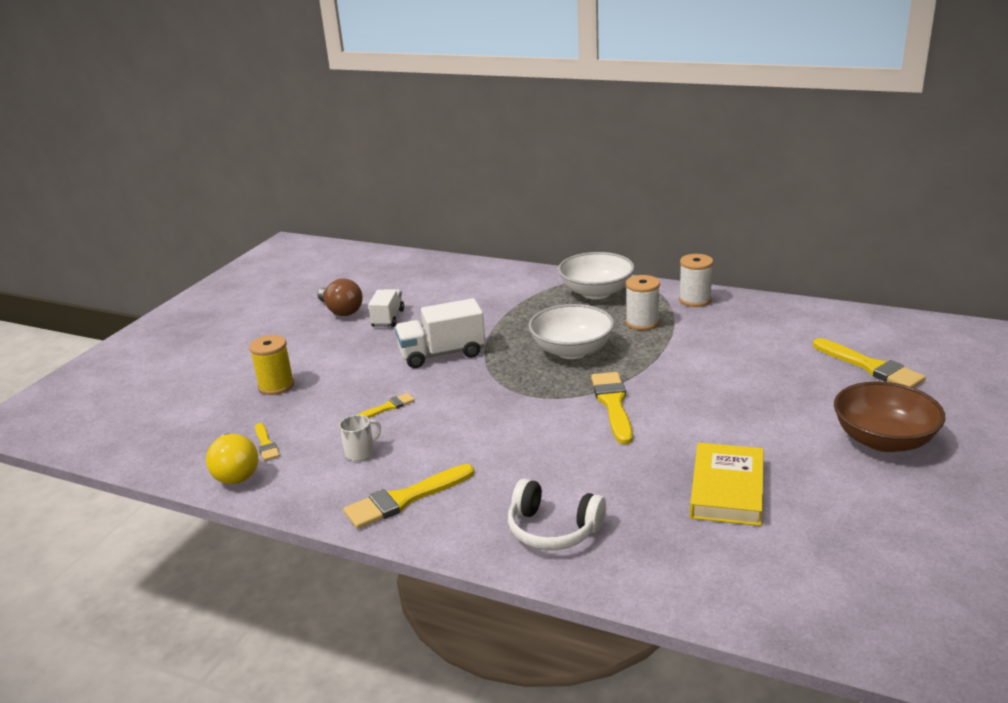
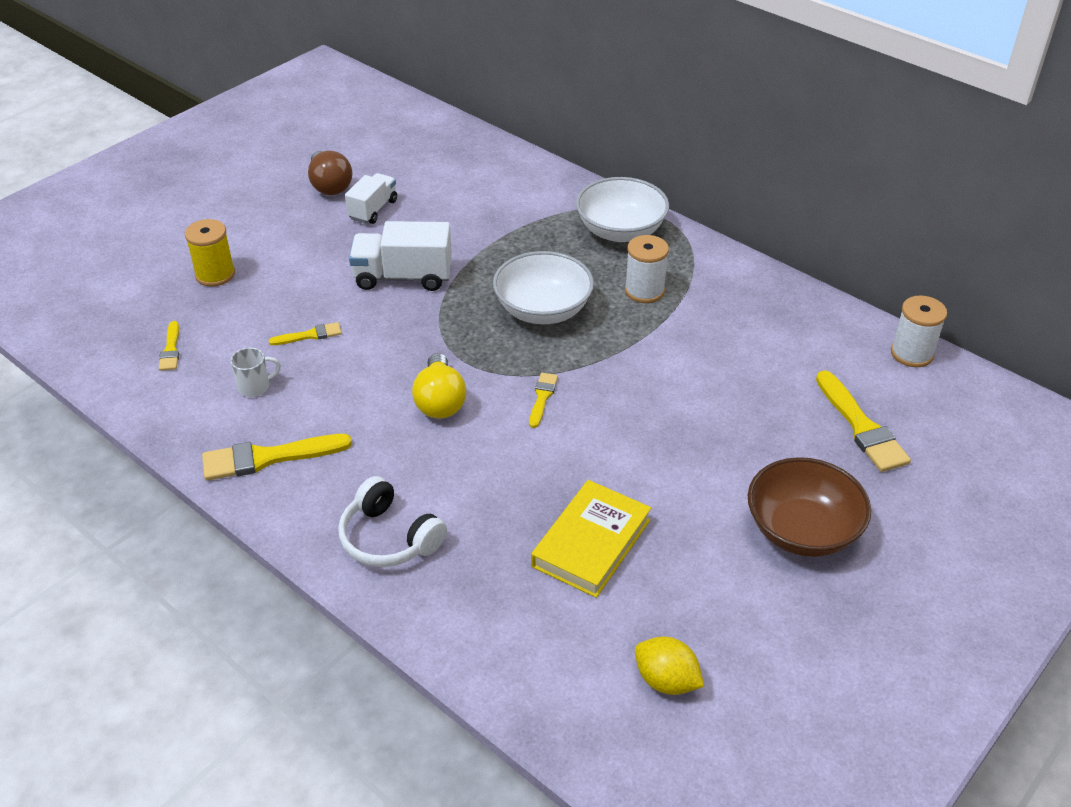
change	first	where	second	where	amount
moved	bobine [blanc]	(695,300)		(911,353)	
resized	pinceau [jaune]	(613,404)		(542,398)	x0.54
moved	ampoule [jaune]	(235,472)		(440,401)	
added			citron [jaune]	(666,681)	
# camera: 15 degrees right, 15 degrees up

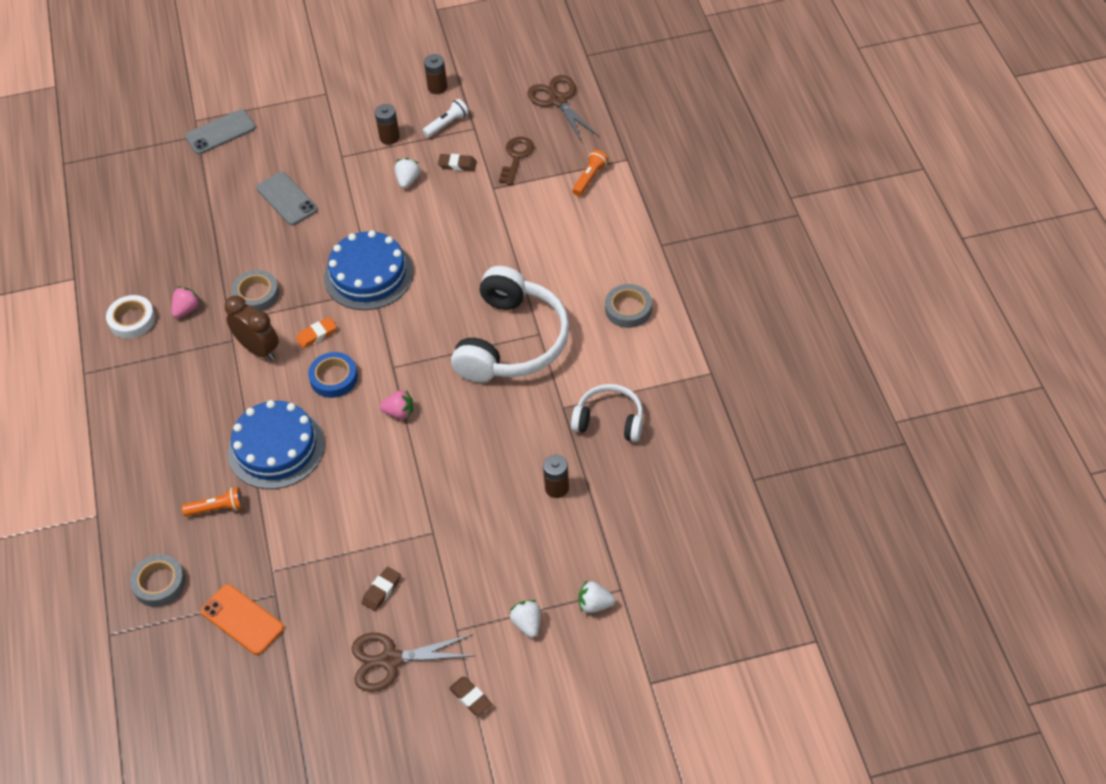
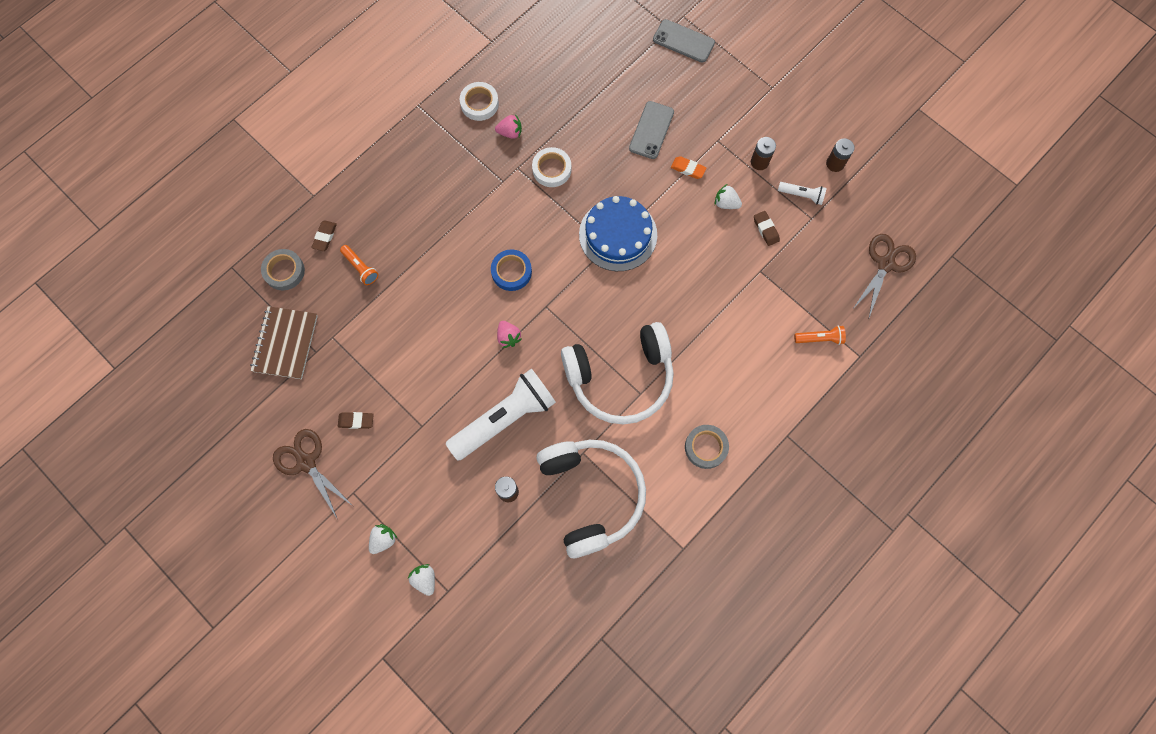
change	first	where	second	where	amount
removed	clé [marron]	(516,157)			
turned	fraise [blanc]	(408,180)		(726,203)	135 degrees counterclockwise
recoloured	ruban adhésif [gris]	(256,294)	ruban adhésif [blanc]	(551,169)	
removed	réveil [marron]	(258,349)			
moved	gomme [orange]	(317,335)		(688,169)	
resized	casque audio [blanc]	(609,420)		(591,495)	x1.80
removed	gâteau [bleu]	(276,448)			
replaced	téléphone [orange]	(242,620)	carnet [marron]	(285,343)	
moved	gomme [marron]	(470,698)		(325,237)	
added			lampe de poche [blanc]	(504,418)	
# camera: 55 degrees right, 20 degrees up

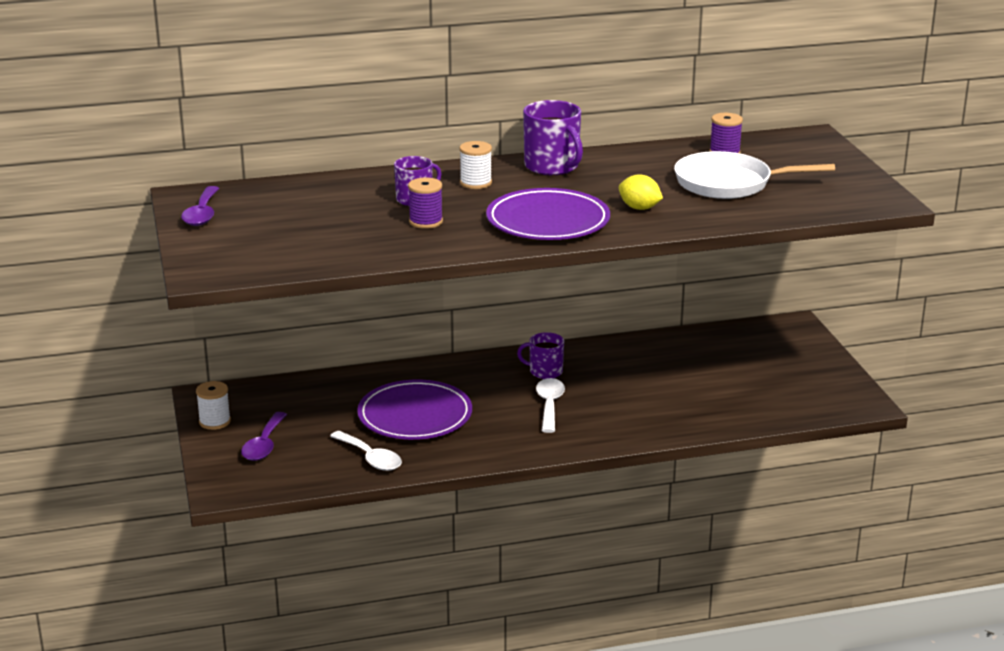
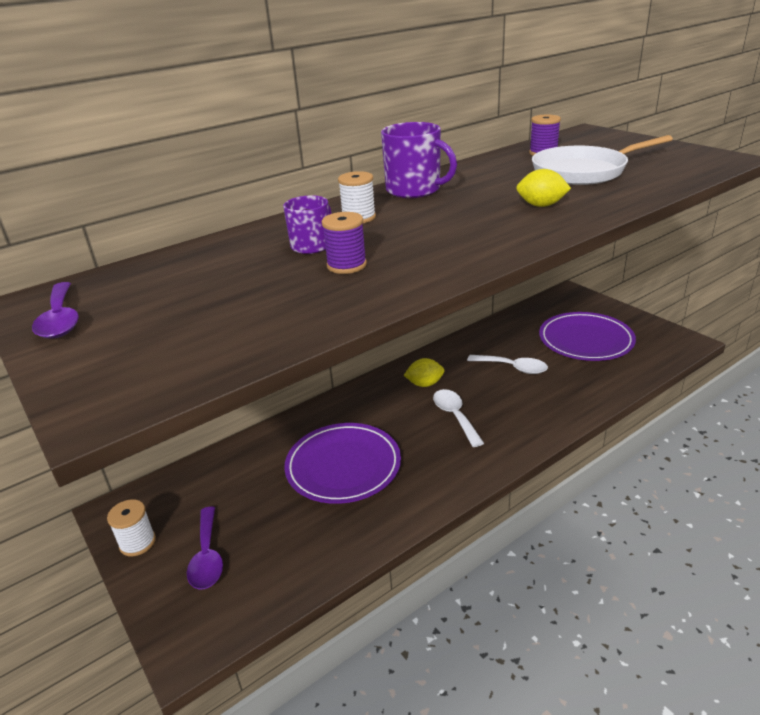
change	first	where	second	where	amount
moved	assiette [violet]	(548,221)		(585,340)	
replaced	tasse [violet]	(545,371)	citron [jaune]	(424,384)	
moved	cuillère [blanc]	(370,458)		(513,368)	
# camera: 20 degrees left, 5 degrees up

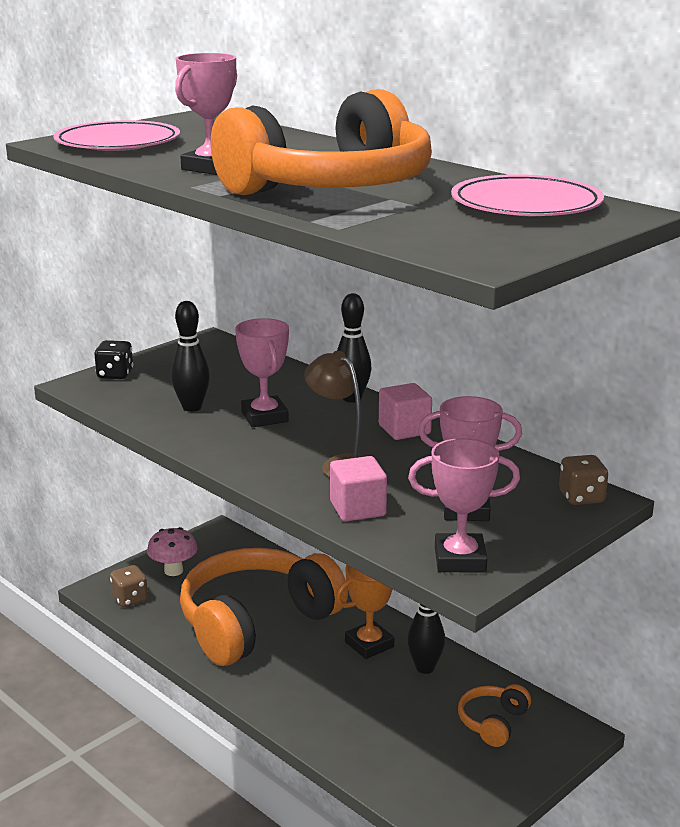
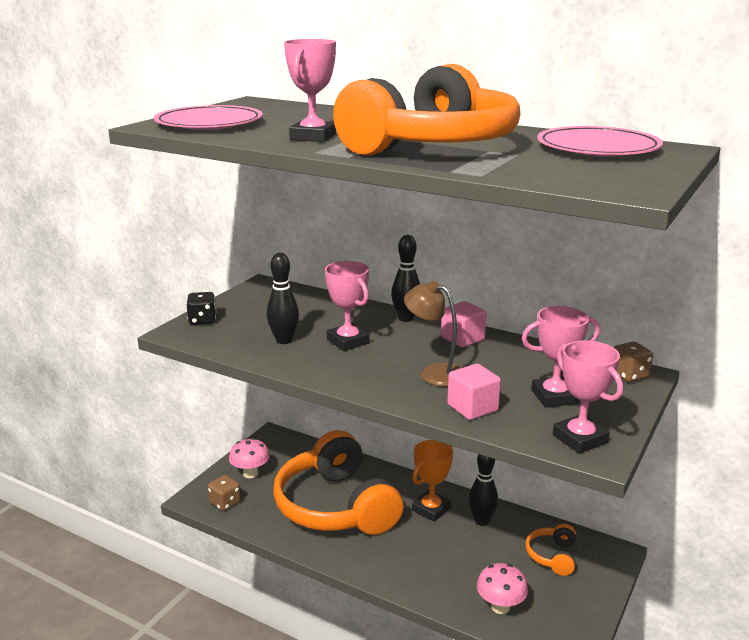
change	first	where	second	where	amount
turned	trophée [rose]	(460,559)		(580,439)	75 degrees clockwise
turned	casque audio [orange]	(256,623)		(336,506)	60 degrees counterclockwise
added			champignon [rose]	(500,606)	
# camera: 15 degrees left, 0 degrees up

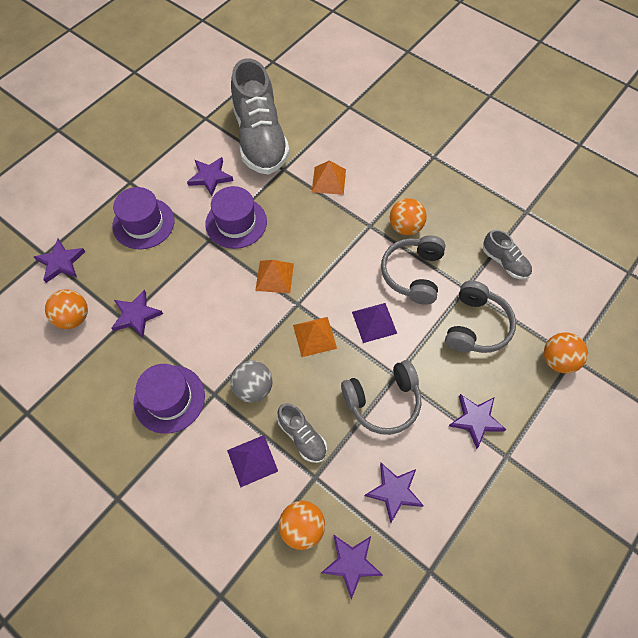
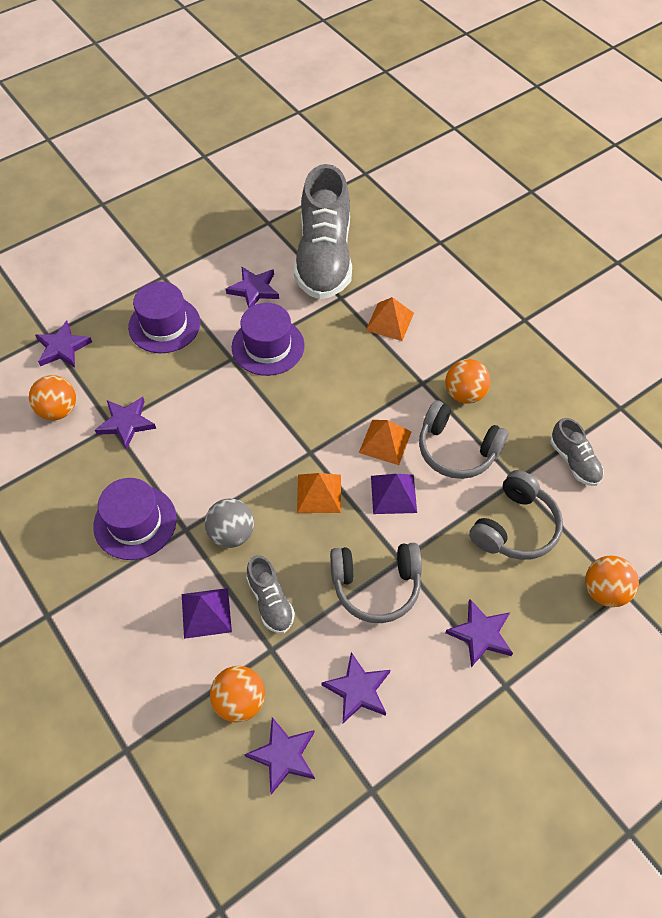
change	first	where	second	where	amount
turned	casque audio [gris]	(413,274)		(457,450)	90 degrees counterclockwise
moved	pyramide [orange]	(274,277)		(385,442)	
# camera: 15 degrees right, 5 degrees down

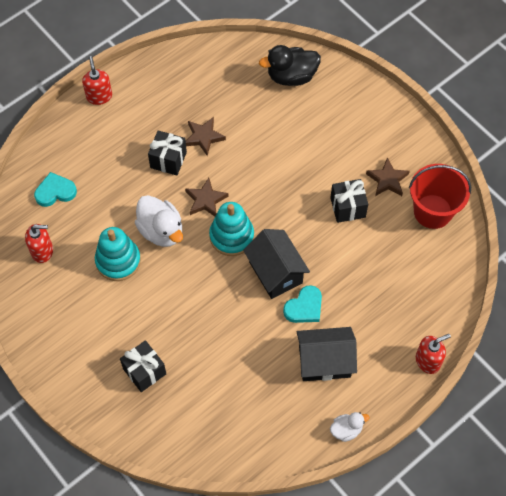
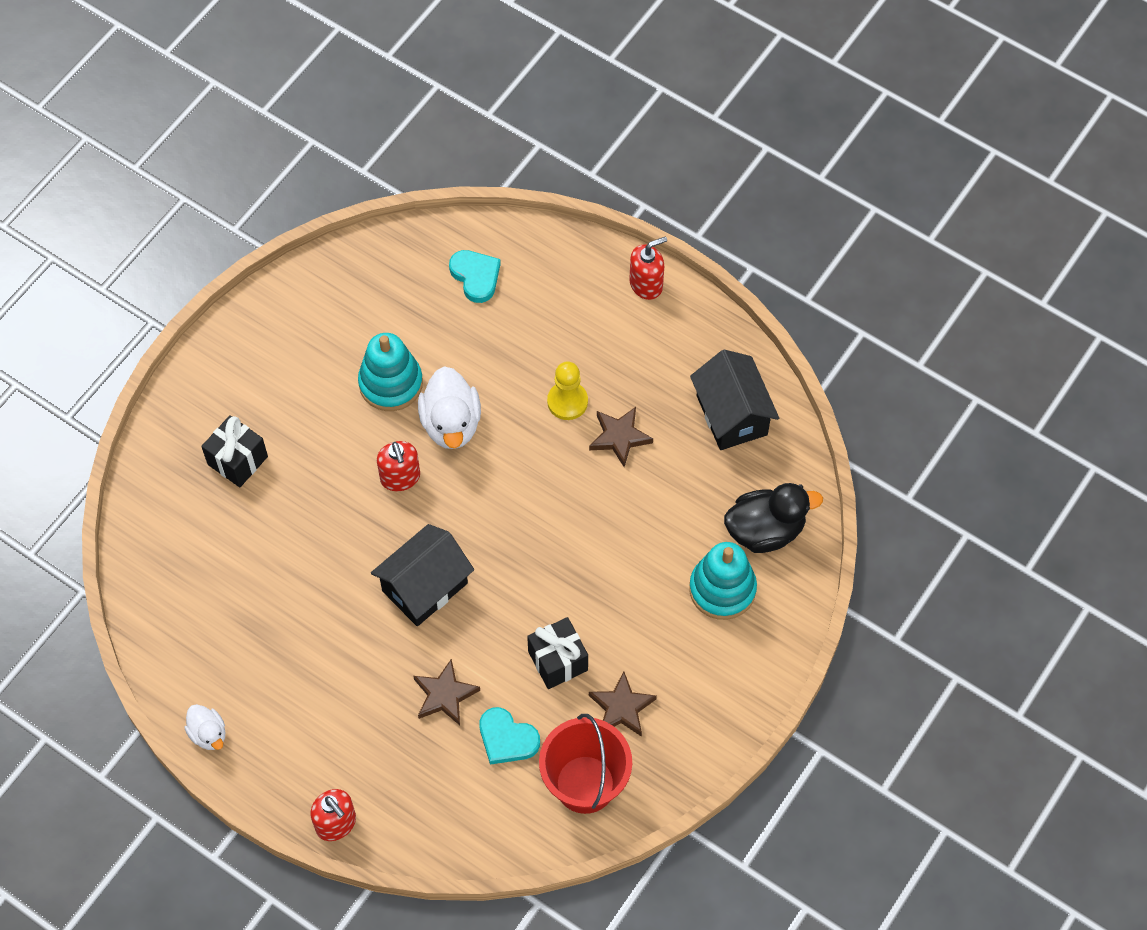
change	first	where	second	where	amount
turned	canard [noir]	(291,76)		(765,530)	105 degrees clockwise
replaced	cadeau [noir]	(168,160)	pion [jaune]	(567,401)	
moved	étoile [marron]	(205,200)		(445,695)	
turned	canard [blanc]	(161,231)		(451,424)	45 degrees counterclockwise
moved	jouet à empiler [turquoise]	(231,236)		(722,589)	
moved	distributeur de savon [rouge]	(42,251)		(400,477)	
moved	cœur [turquoise]	(304,307)		(507,738)	
moved	maison [noir]	(324,361)		(732,415)	
# camera: 75 degrees right, 0 degrees up

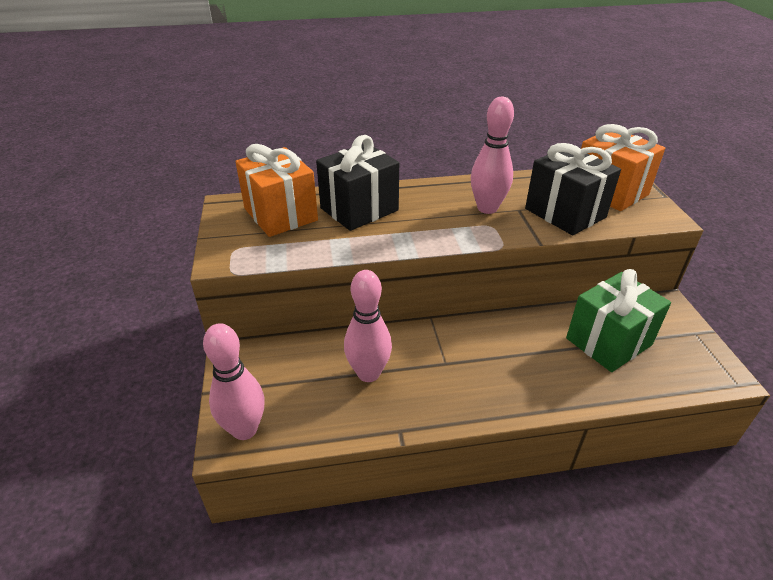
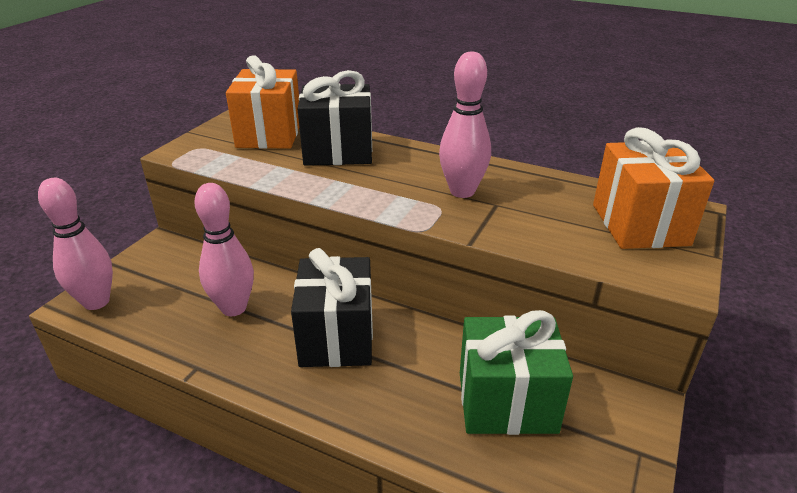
change	first	where	second	where	amount
moved	cadeau [noir]	(565,213)		(337,337)	
# camera: 35 degrees right, 5 degrees down

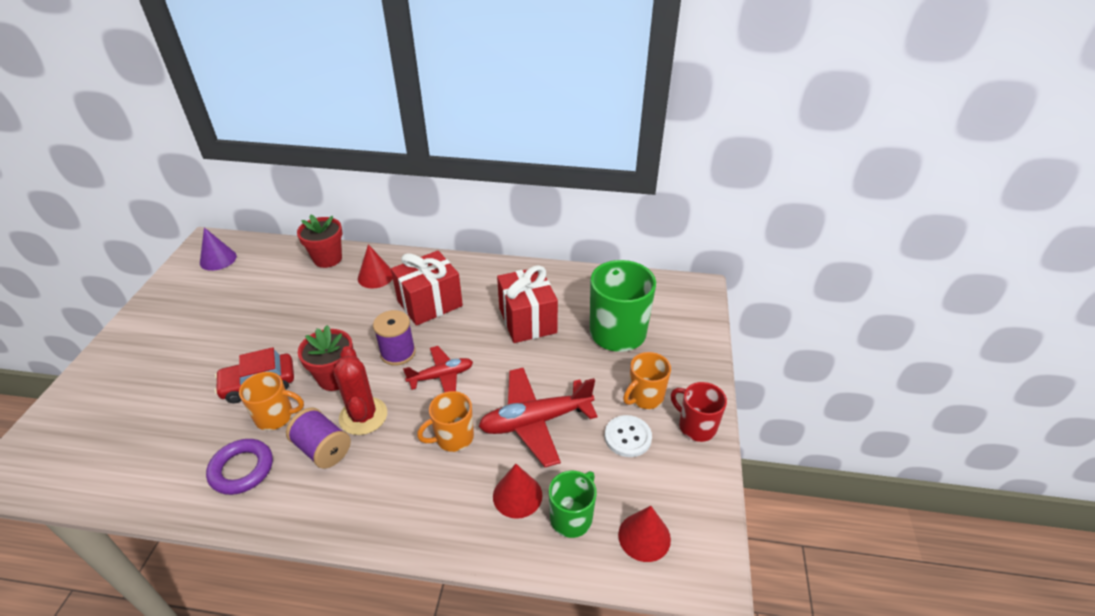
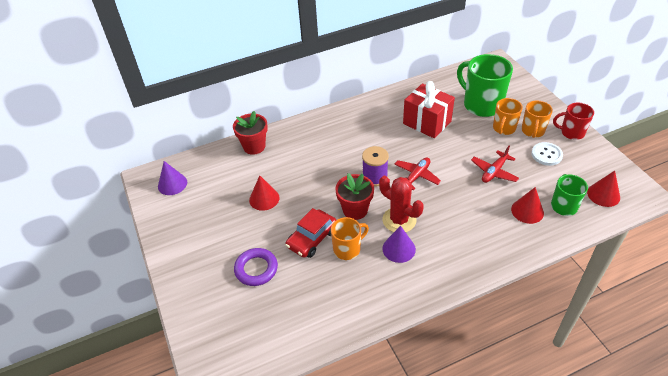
change	first	where	second	where	amount
moved	cône [rouge]	(375,276)		(264,198)	
removed	cadeau [rouge]	(430,303)			
resized	avion [rouge]	(535,421)		(494,172)	x0.61
moved	tasse [orange]	(453,437)		(504,128)	
replaced	bobine [violet]	(323,449)	cône [violet]	(399,249)	
moved	anneau [violet]	(242,469)		(256,269)	
# camera: 30 degrees left, 5 degrees up

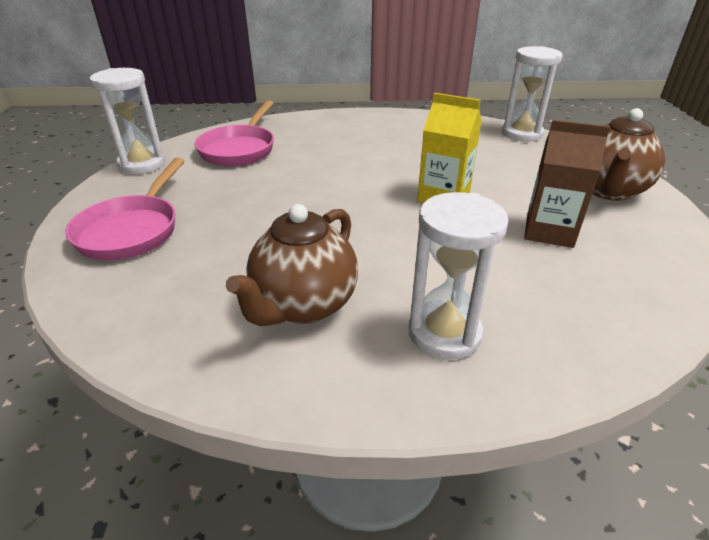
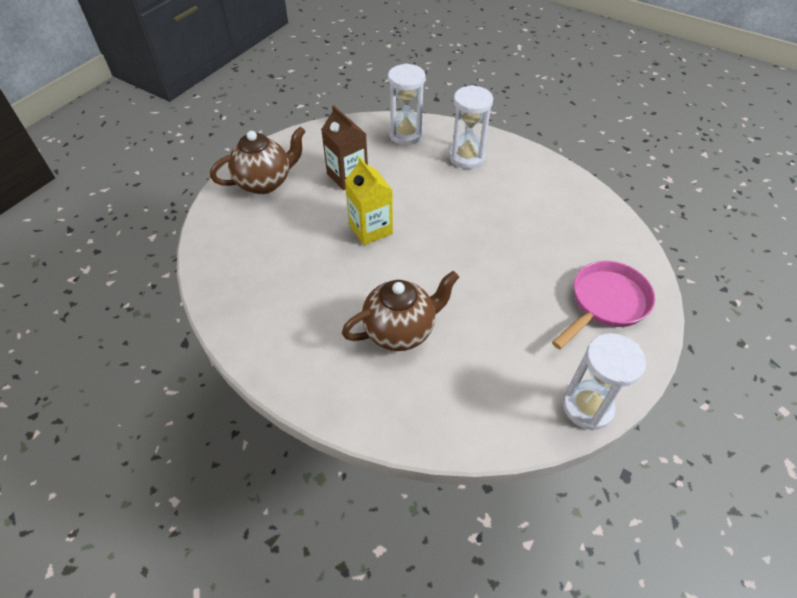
change	first	where	second	where	amount
moved	sablier [blanc]	(521,134)		(406,134)	
removed	poêle [rose]	(240,149)			
moved	théière [marron]	(303,305)		(400,331)	
# camera: 145 degrees left, 15 degrees up

